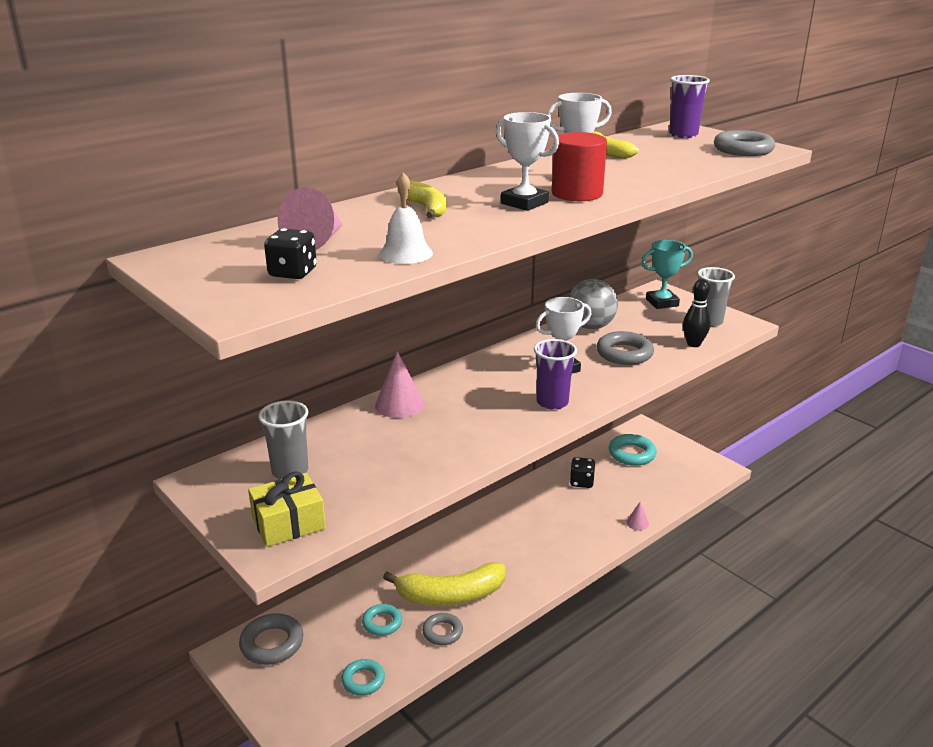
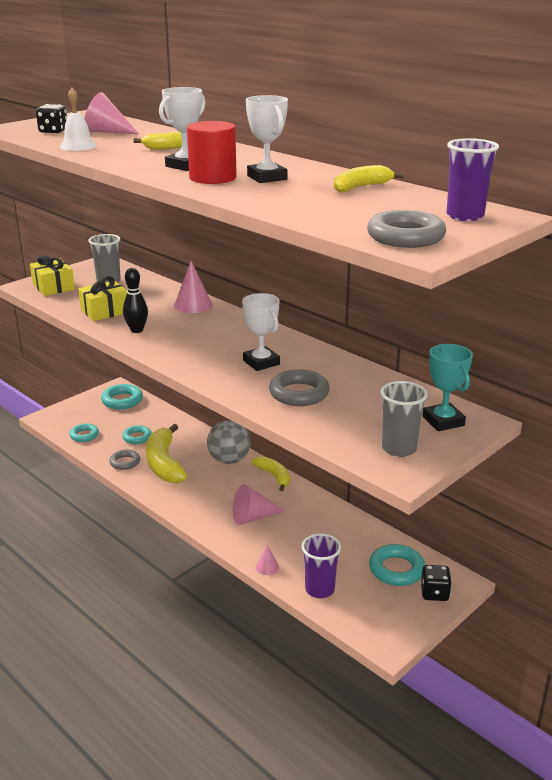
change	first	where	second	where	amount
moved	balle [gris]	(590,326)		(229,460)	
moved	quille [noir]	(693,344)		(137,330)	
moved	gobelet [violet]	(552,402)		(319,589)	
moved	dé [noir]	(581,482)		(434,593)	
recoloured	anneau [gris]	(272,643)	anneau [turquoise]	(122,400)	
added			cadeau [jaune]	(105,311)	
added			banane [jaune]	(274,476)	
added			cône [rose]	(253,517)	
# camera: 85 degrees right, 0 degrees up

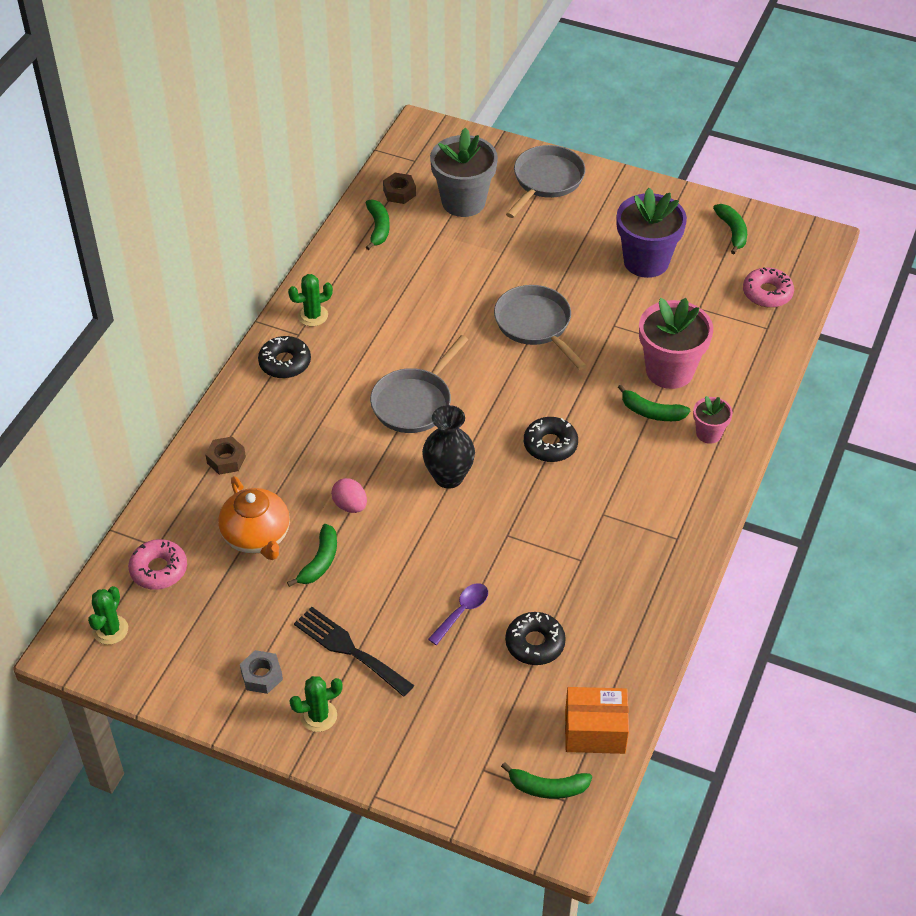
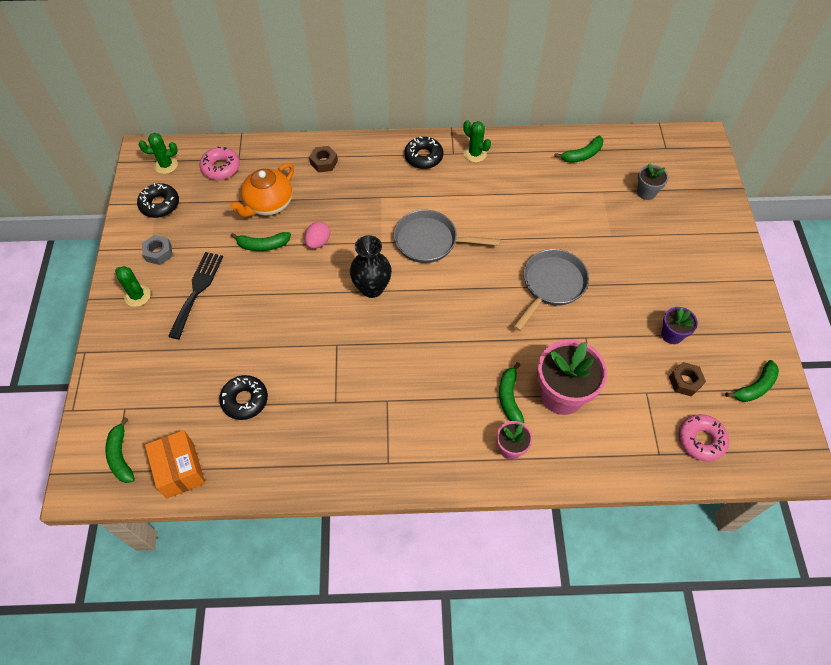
change	first	where	second	where	amount
resized	pot de fleurs [gris]	(463,202)		(646,192)	x0.52
removed	poêle [gris]	(546,181)			
moved	écrou [marron]	(399,193)		(685,381)	
resized	pot de fleurs [violet]	(646,261)		(672,335)	x0.52
moved	beignet [noir]	(550,445)		(160,204)	
removed	cuillère [violet]	(462,611)			
# camera: 65 degrees right, 10 degrees up

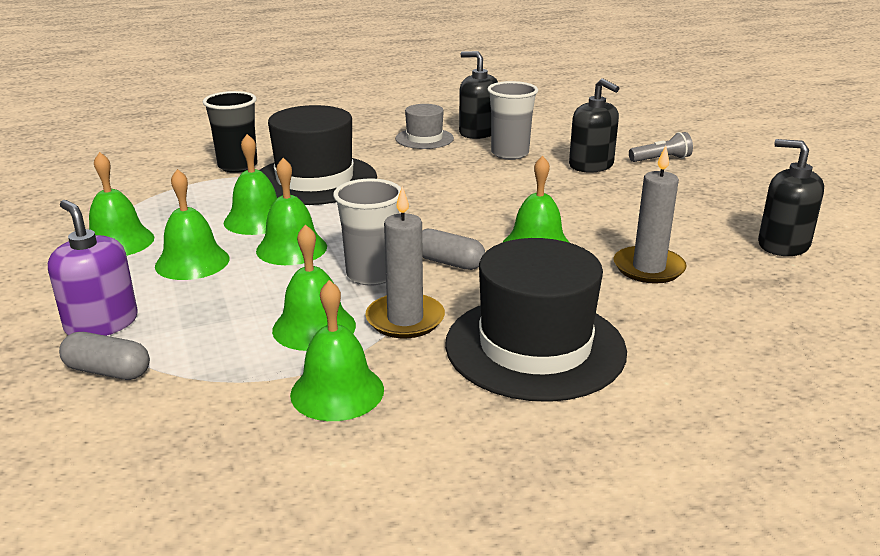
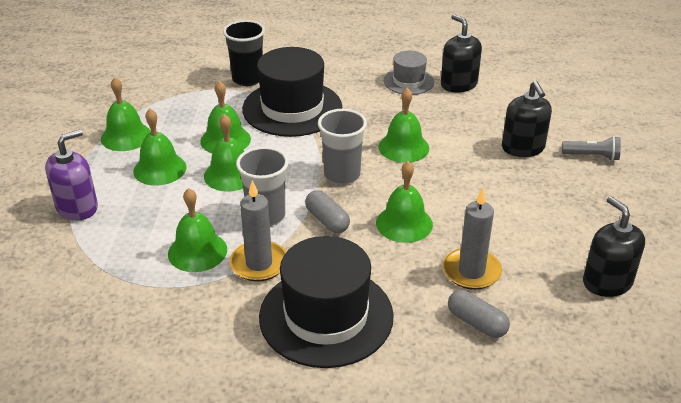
change	first	where	second	where	amount
moved	gobelet [gris]	(510,154)		(342,175)	
turned	distributeur de savon [violet]	(102,324)		(77,207)	60 degrees clockwise
moved	cloche [vert]	(337,391)		(403,147)	
moved	gélule [gris]	(108,371)		(476,323)	
# camera: 25 degrees right, 10 degrees up

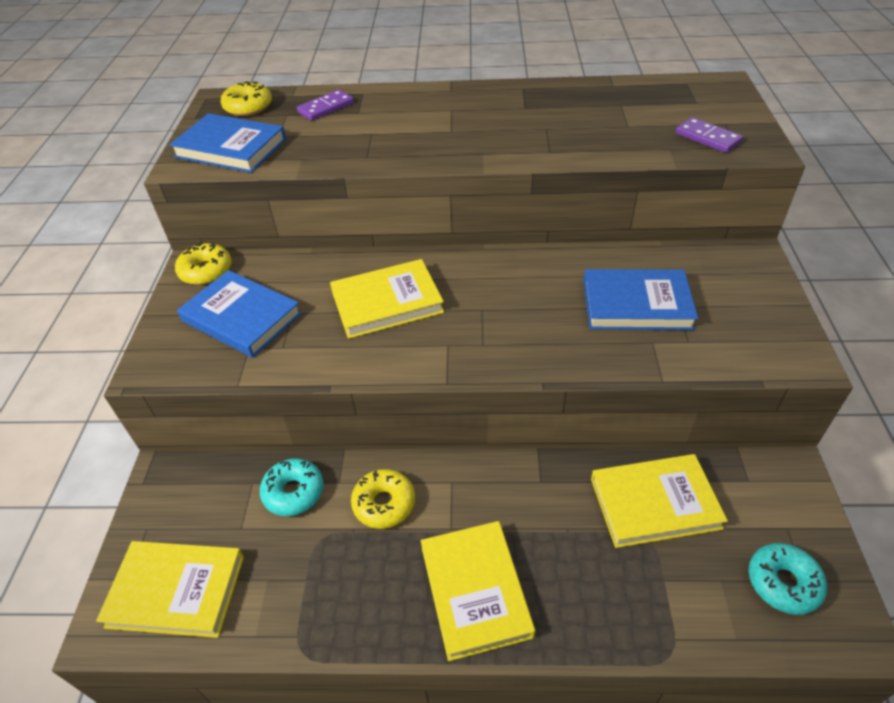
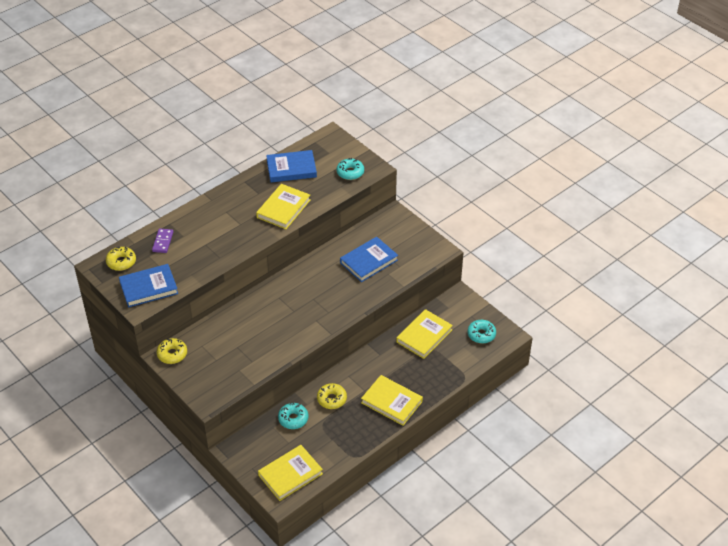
change	first	where	second	where	amount
replaced	domino [violet]	(707,138)	beignet [turquoise]	(350,172)	
moved	livre [jaune]	(387,303)		(283,209)	
moved	livre [bleu]	(242,317)		(291,168)	
# camera: 45 degrees left, 0 degrees up

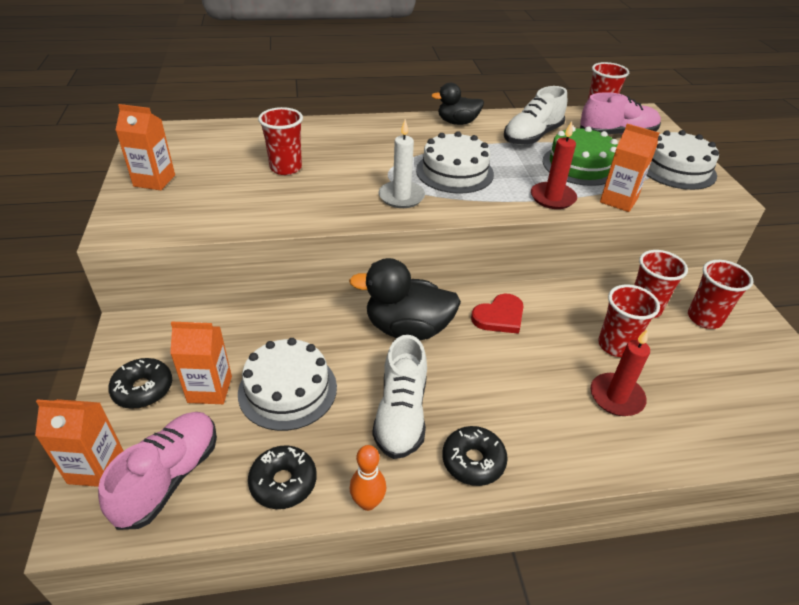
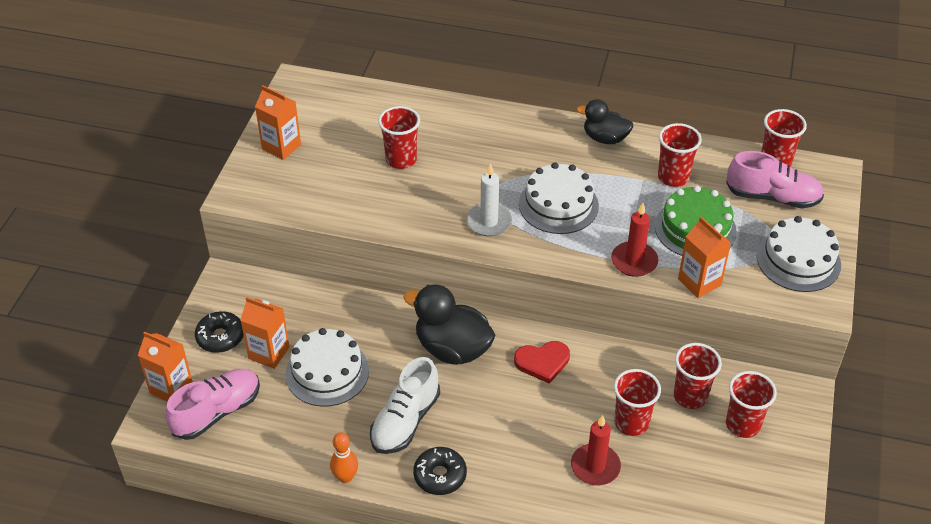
change	first	where	second	where	amount
replaced	chaussure [blanc]	(532,136)	gobelet [rouge]	(673,177)	
removed	beignet [noir]	(283,482)			
# camera: 25 degrees right, 5 degrees up

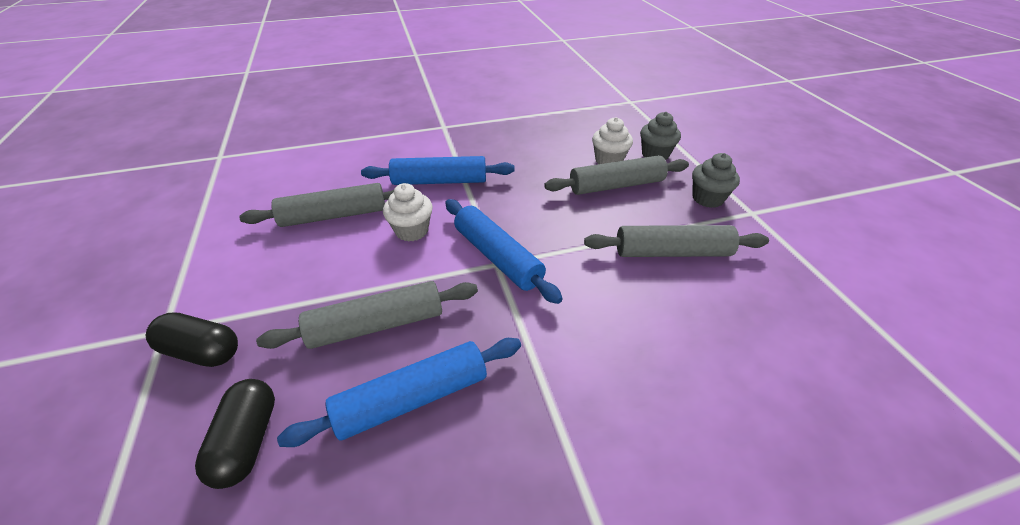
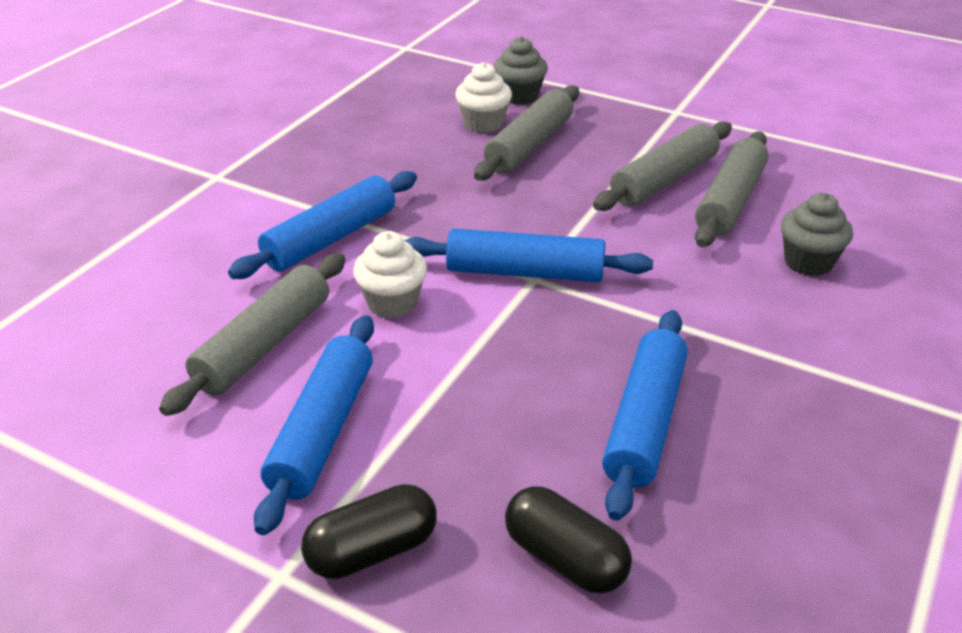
change	first	where	second	where	amount
moved	muffin [gris]	(707,198)		(808,262)	
moved	rouleau à pâtisserie [gris]	(377,325)		(730,201)	
added			rouleau à pâtisserie [bleu]	(323,431)	
# camera: 45 degrees left, 5 degrees down

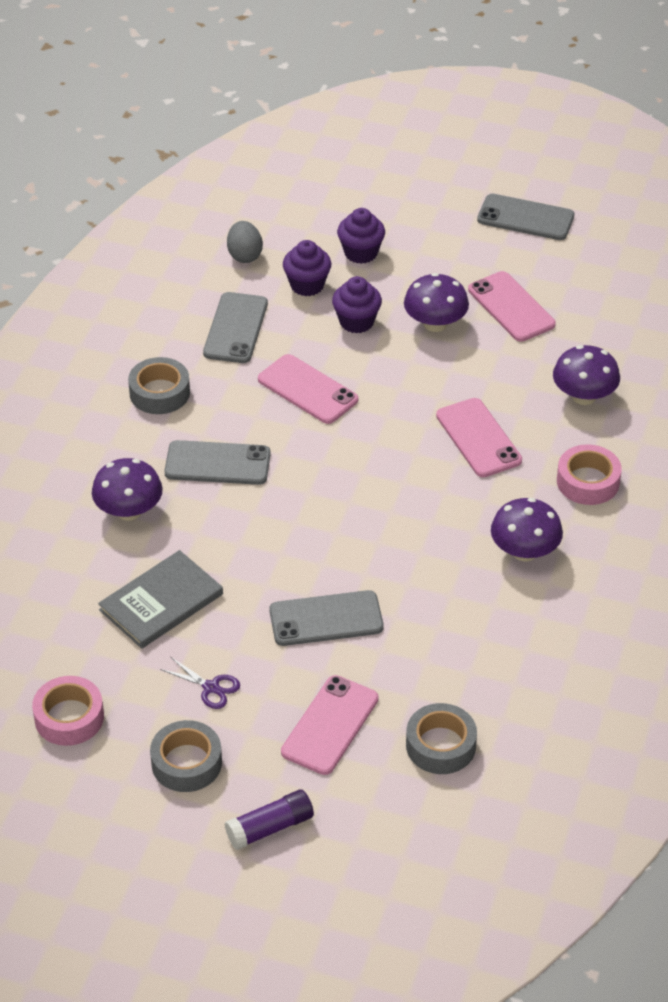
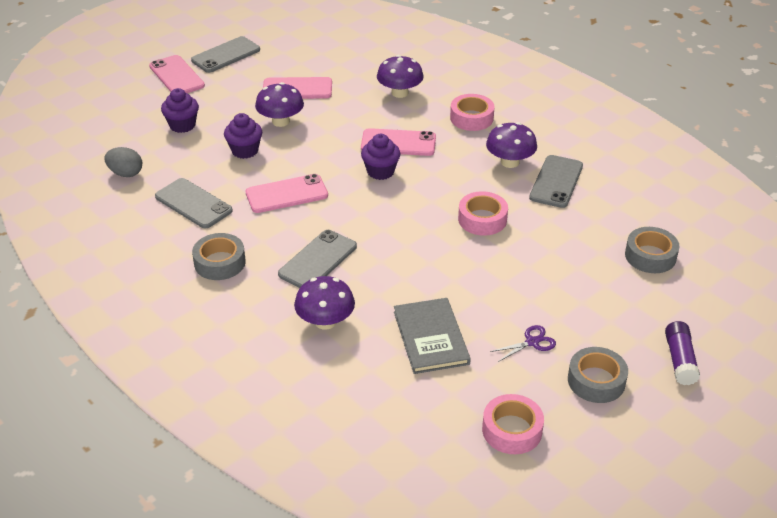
change	first	where	second	where	amount
moved	muffin [violet]	(307,285)		(380,171)	
moved	téléphone [gris]	(326,619)		(556,182)	
moved	téléphone [rose]	(330,725)		(176,76)	
added			ruban adhésif [rose]	(482,219)	
# camera: 60 degrees left, 5 degrees down

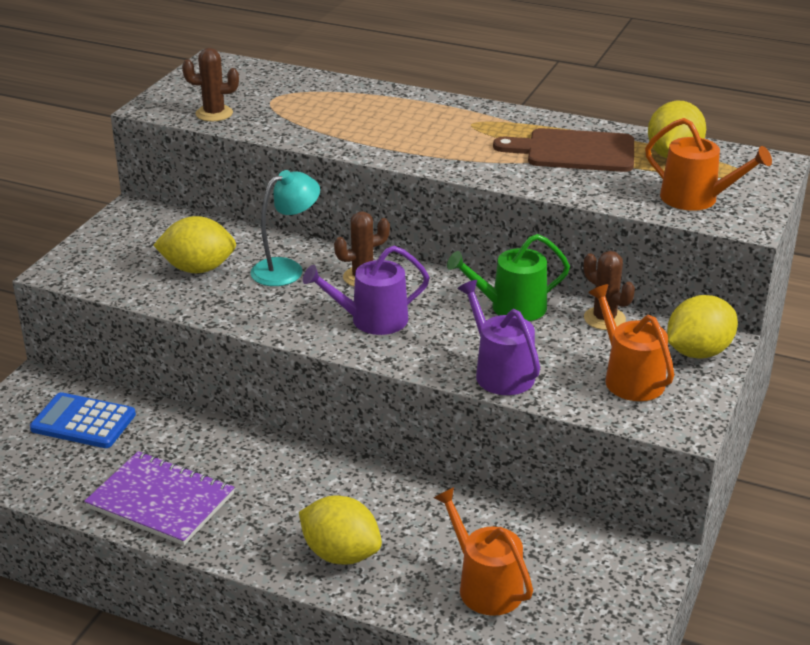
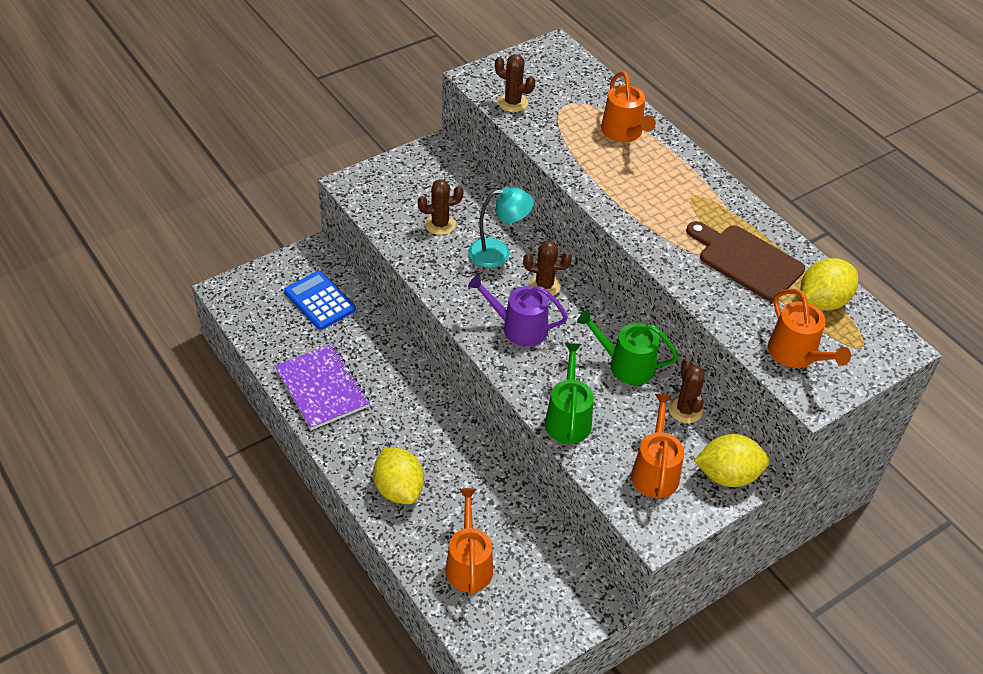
change	first	where	second	where	amount
replaced	citron [jaune]	(198,269)	cactus [marron]	(440,224)	
recoloured	arrosoir [violet]	(500,372)	arrosoir [vert]	(568,418)	
added			arrosoir [orange]	(624,132)	
# camera: 30 degrees right, 15 degrees up

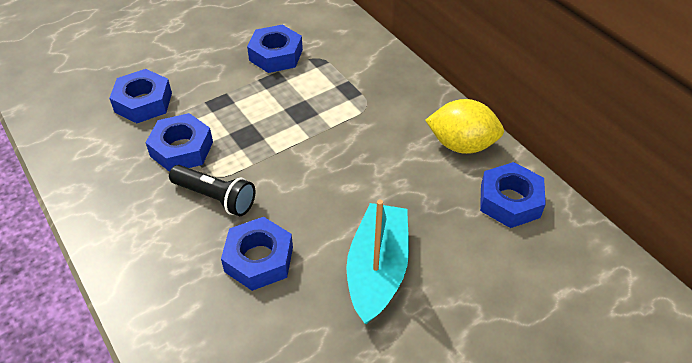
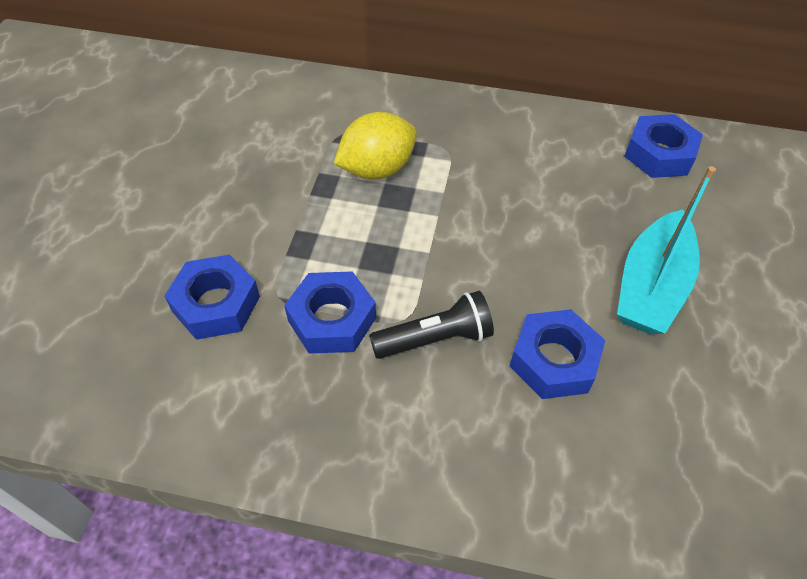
change	first	where	second	where	amount
removed	écrou [bleu]	(276,55)			
moved	citron [jaune]	(461,145)		(377,169)	
turned	bateau [turquoise]	(377,270)		(651,286)	120 degrees counterclockwise
# camera: 45 degrees left, 5 degrees up

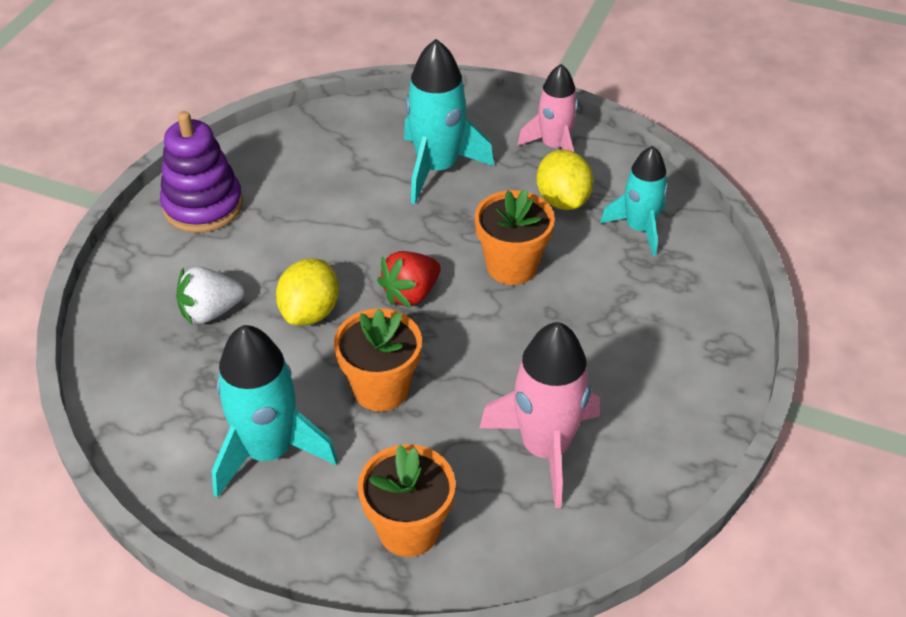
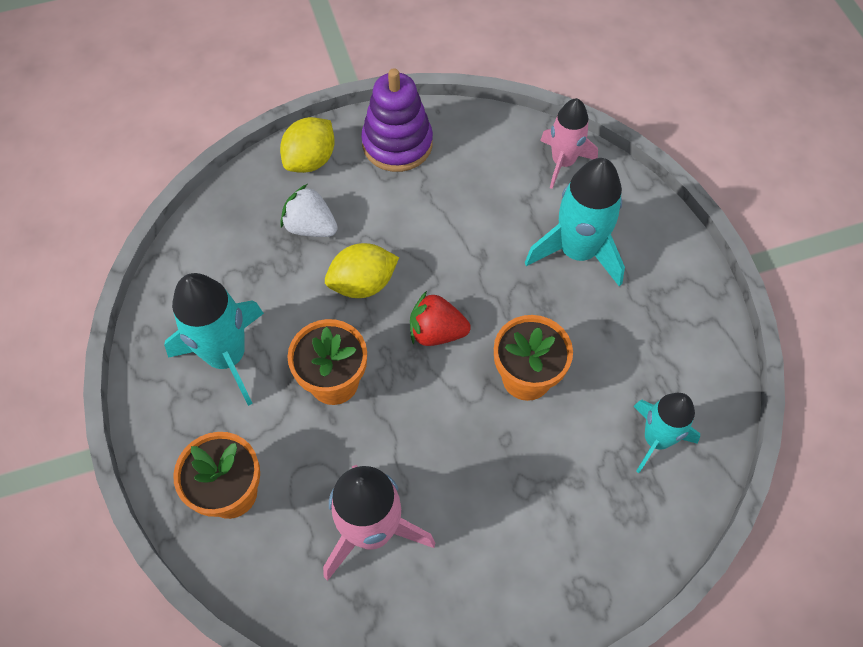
change	first	where	second	where	amount
moved	fusée [rose]	(554,146)		(563,162)	
moved	citron [jaune]	(562,200)		(310,160)	
# camera: 50 degrees right, 15 degrees up

